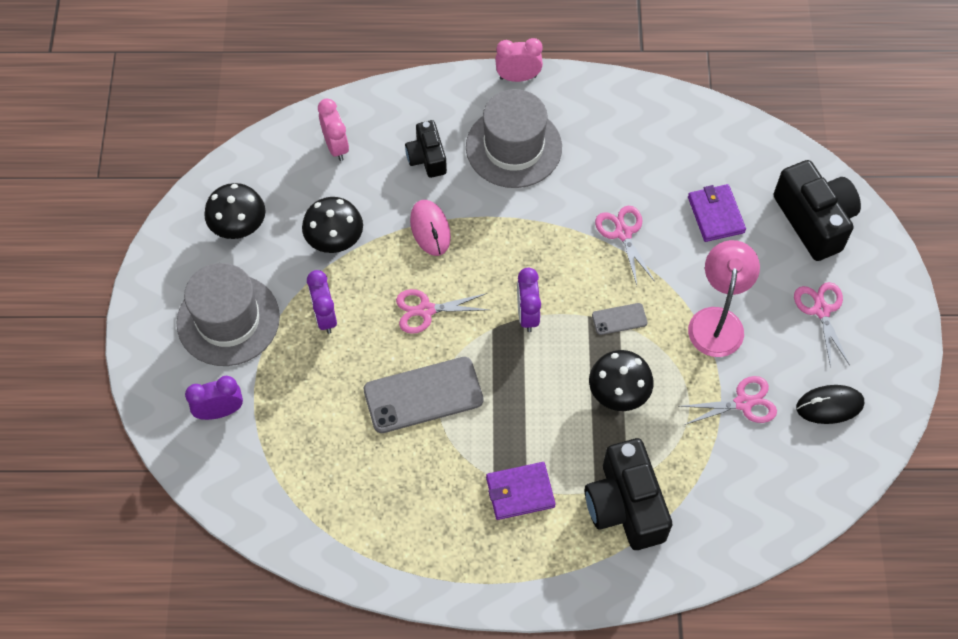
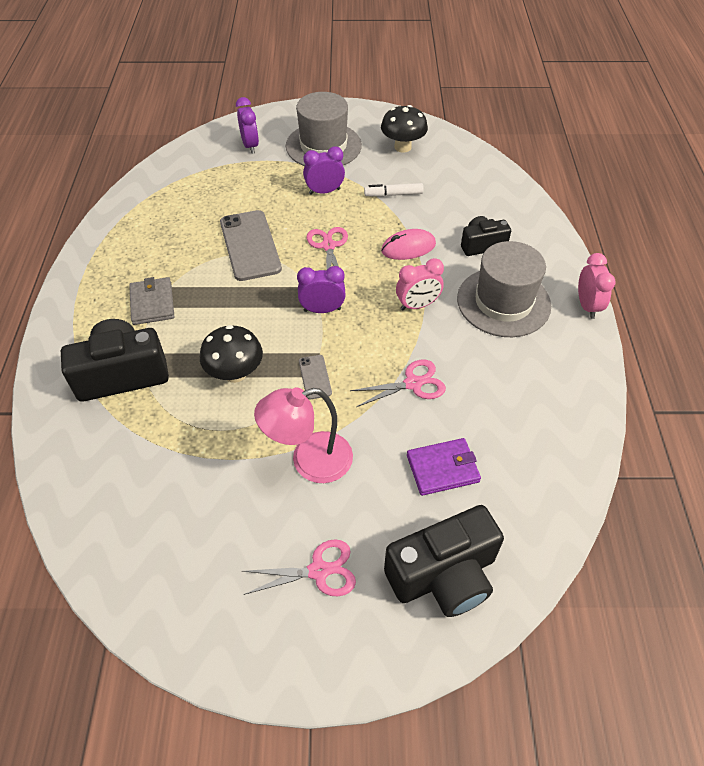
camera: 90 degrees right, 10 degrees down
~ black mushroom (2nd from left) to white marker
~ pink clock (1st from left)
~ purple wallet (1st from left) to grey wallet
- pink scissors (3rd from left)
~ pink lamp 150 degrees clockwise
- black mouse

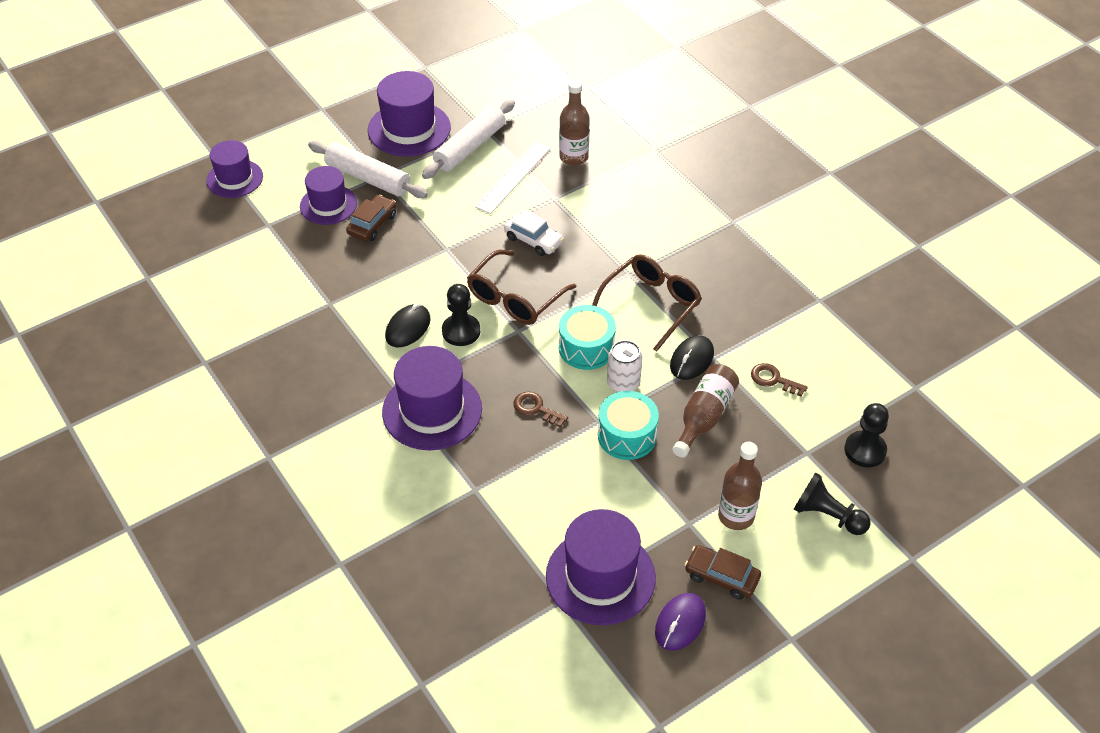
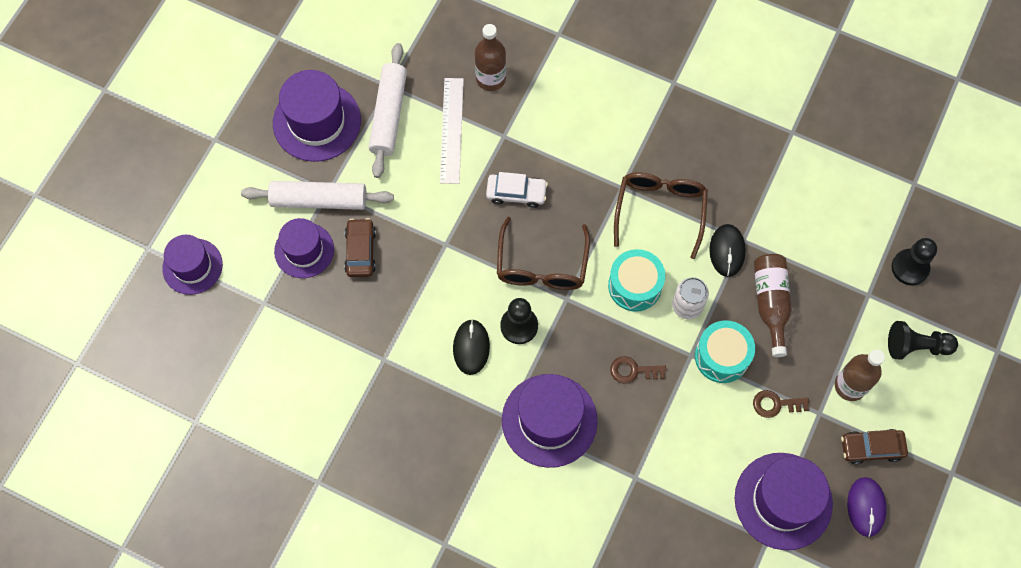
camera: 30 degrees left, 20 degrees up
~ brown key (2nd from left)

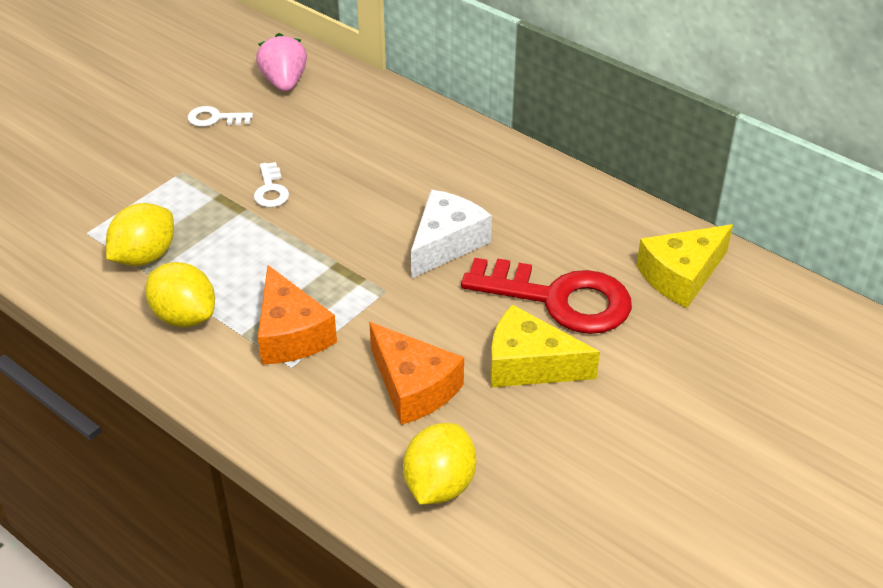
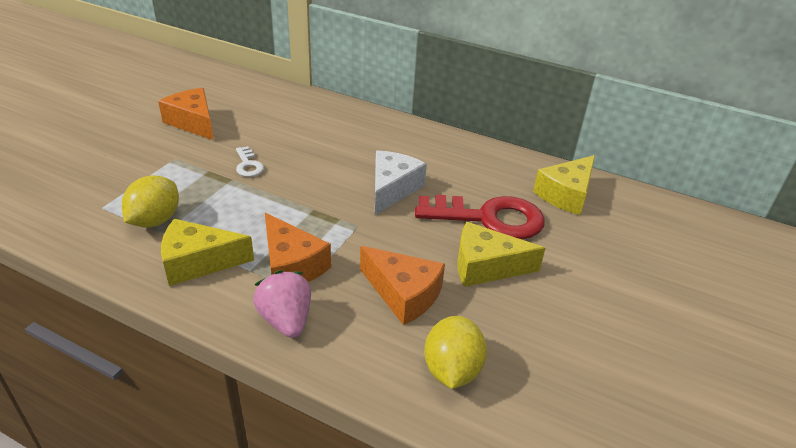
camera: 15 degrees left, 5 degrees down
~ yellow lemon (2nd from left) to yellow cheese (1st from left)
~ white key (1st from left) to orange cheese (1st from left)
~ pink strawberry

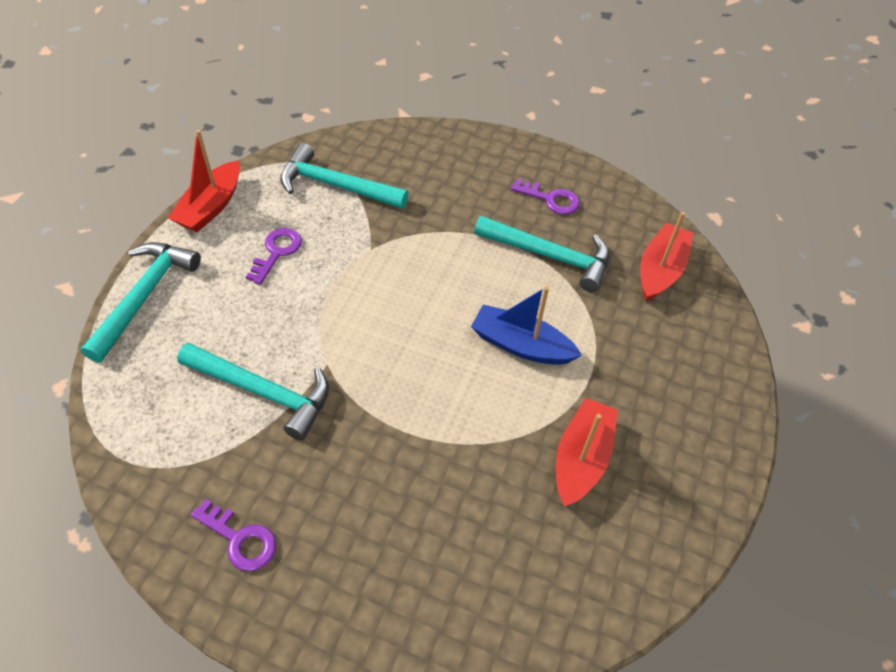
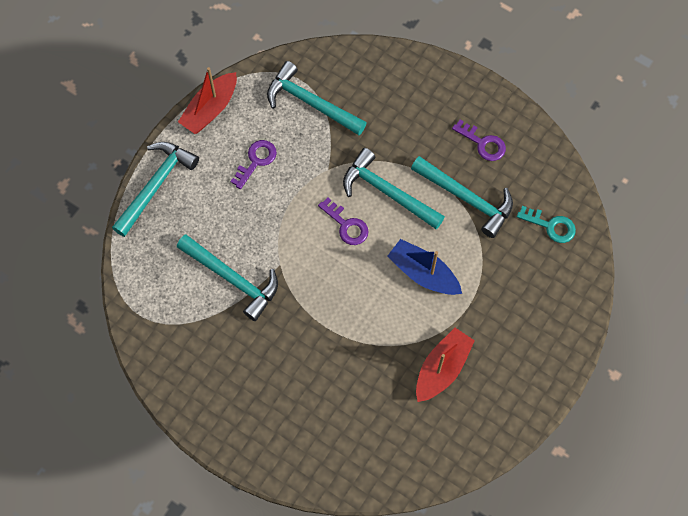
camera: 15 degrees right, 15 degrees up
~ purple key (1st from left in the first image) to purple key (2nd from left)
~ red boat (3rd from left) to turquoise key
+ turquoise hammer (4th from left)

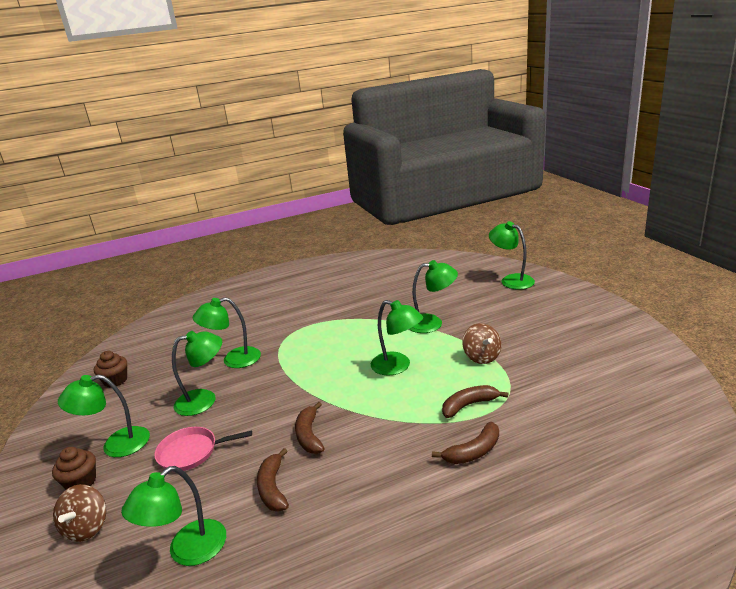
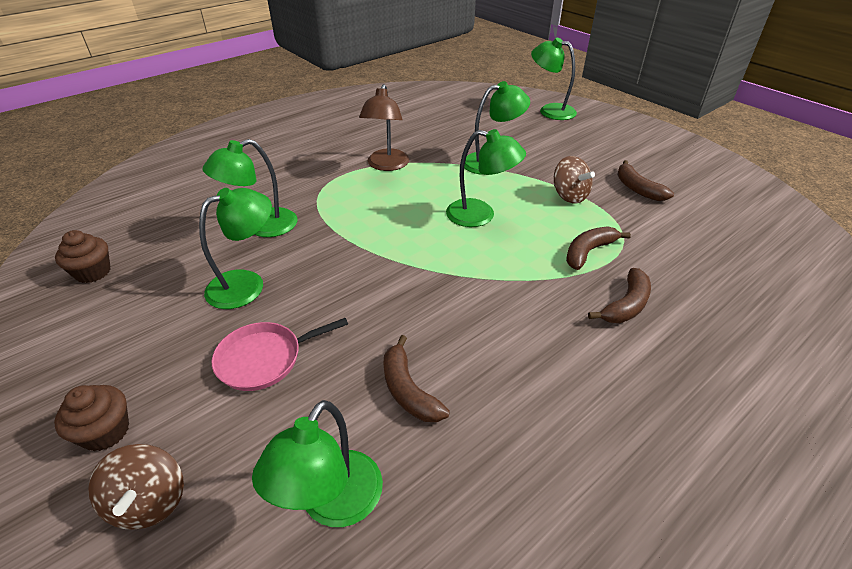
camera: 20 degrees left, 15 degrees up
- green lamp (1st from left)
~ brown banana (2nd from left in the first image) to brown banana (4th from left)
+ brown lamp

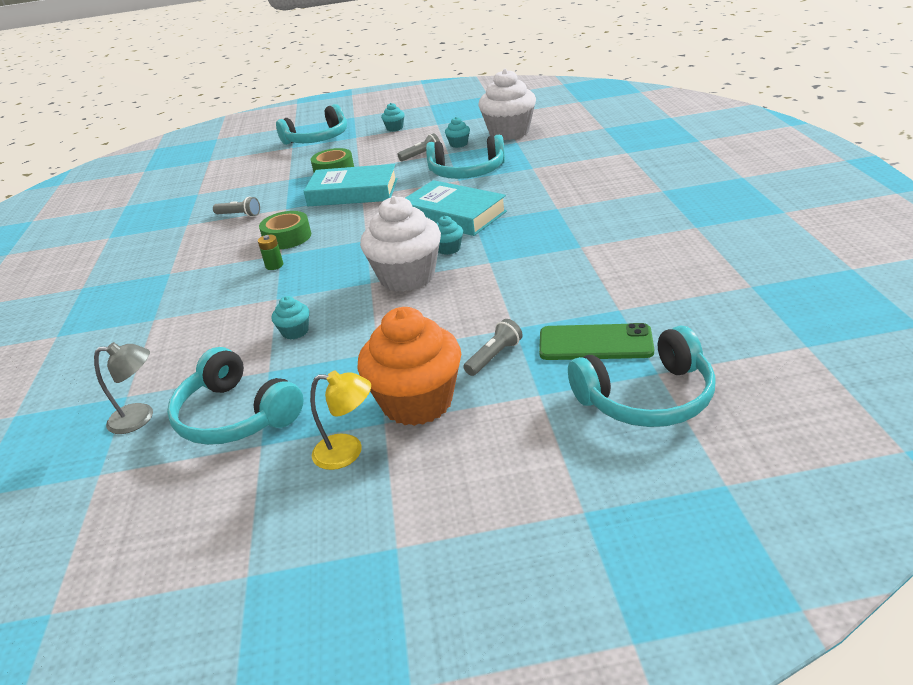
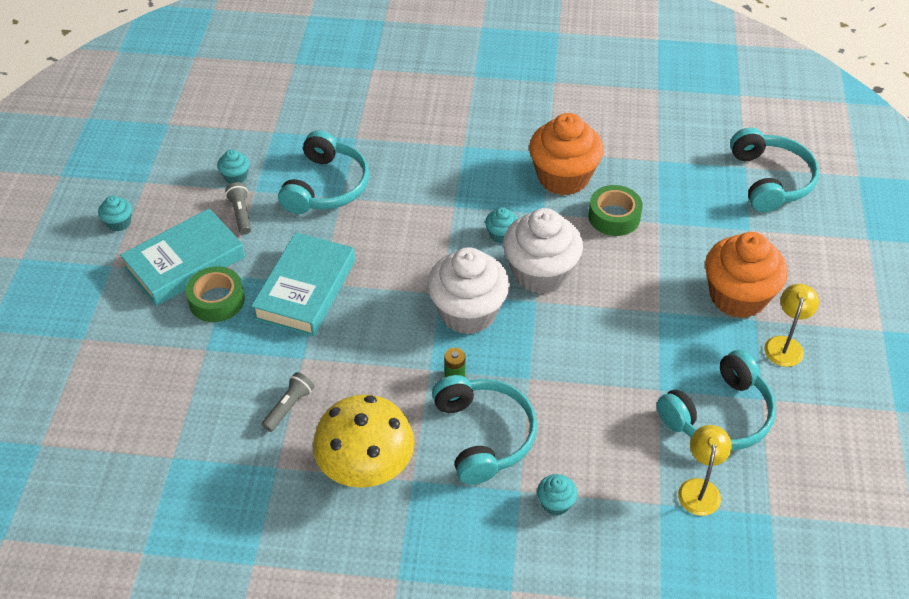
camera: 80 degrees left, 15 degrees up
~ grey lamp to yellow lamp (1st from left)
~ green tape (1st from left in the first image) to green tape (2nd from left)
~ turquoise cupcake (1st from left in the first image) to turquoise cupcake (4th from left)
~ turquoise headphones (2nd from left)
~ turquoise book (2nd from left in the first image) to turquoise book (1st from left)
- grey flashlight (3rd from left)
~ white cupcake (2nd from left in the first image) to white cupcake (1st from left)
- green phone
+ yellow mushroom
+ orange cupcake (1st from left)

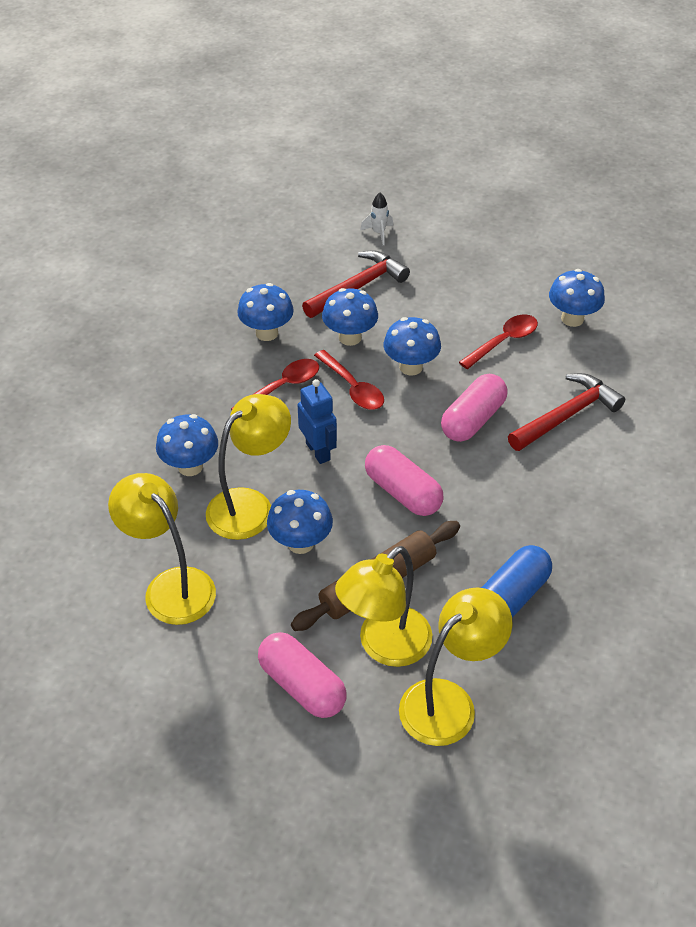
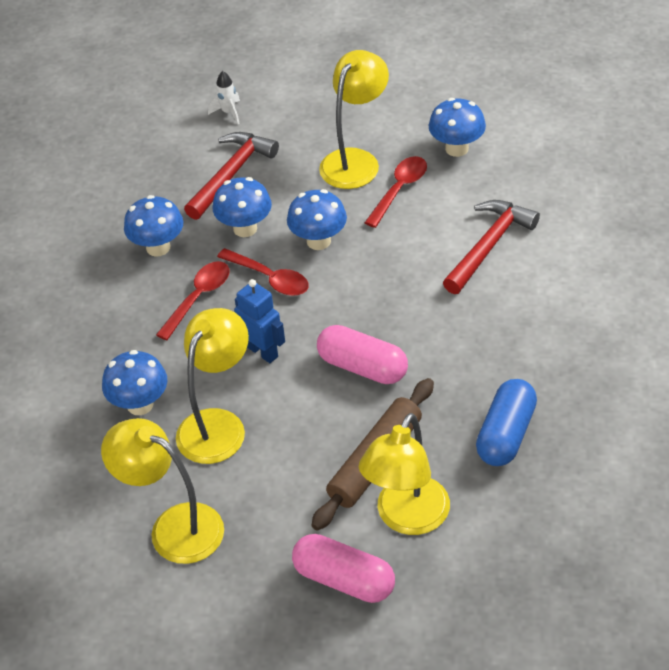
camera: 15 degrees left, 0 degrees up
- blue mushroom (3rd from left)
~ yellow lamp (4th from left in the first image) to yellow lamp (3rd from left)
- pink capsule (3rd from left)

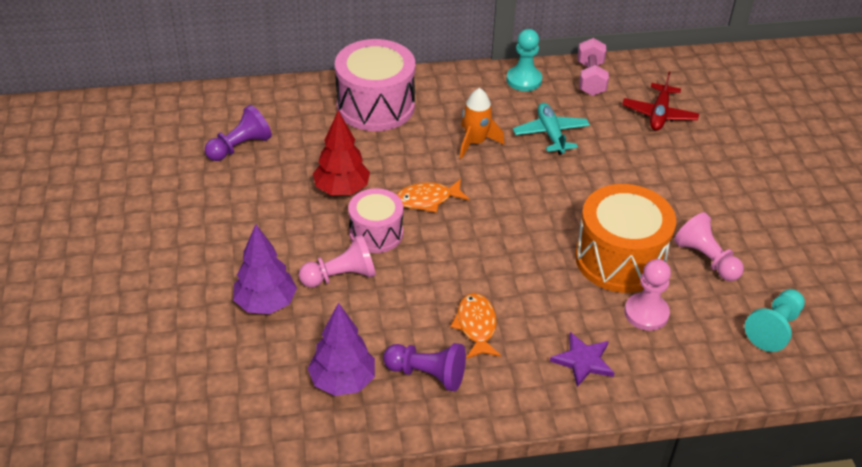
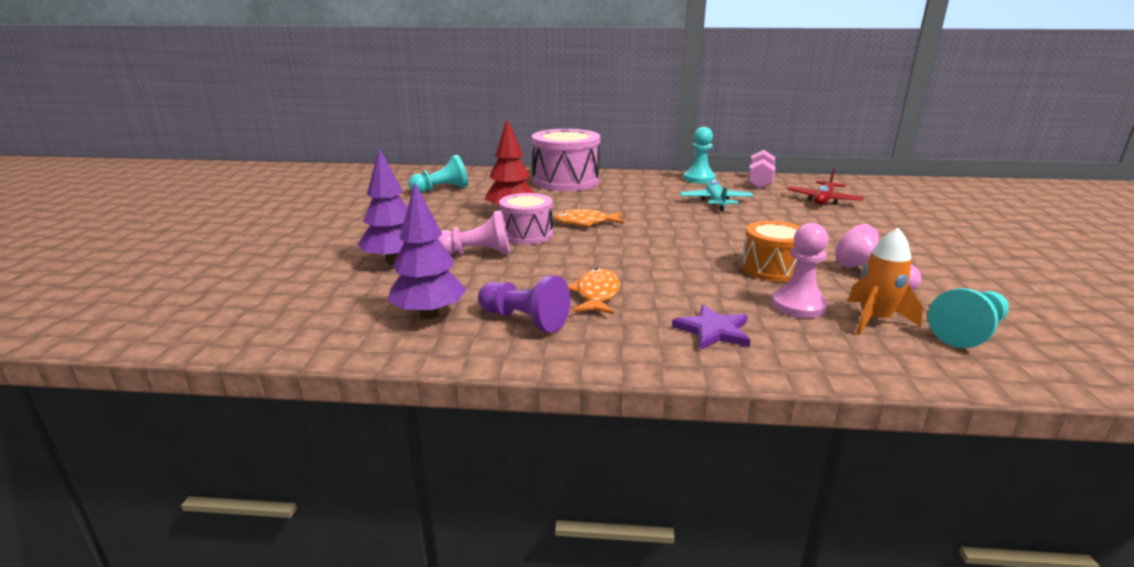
camera: 15 degrees right, 20 degrees down
~ purple pawn (1st from left) to turquoise pawn (1st from left)
~ orange rocket
~ orange drum x0.61

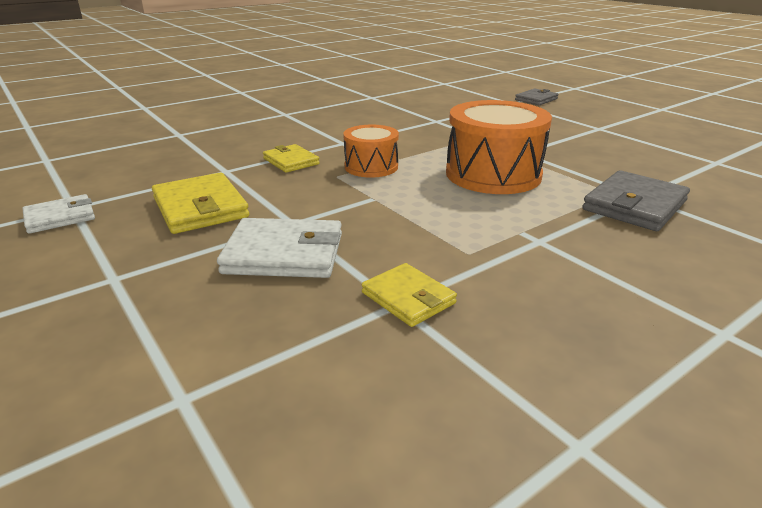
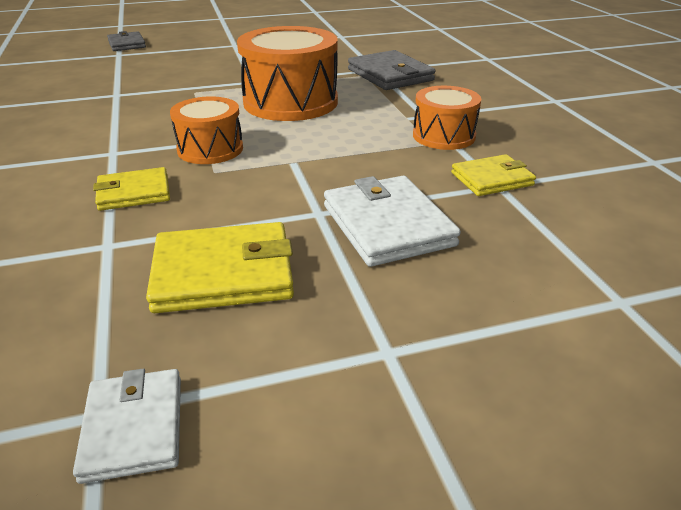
camera: 70 degrees left, 5 degrees up
~ white wallet (2nd from left) 45 degrees counterclockwise
+ orange drum (3rd from left)

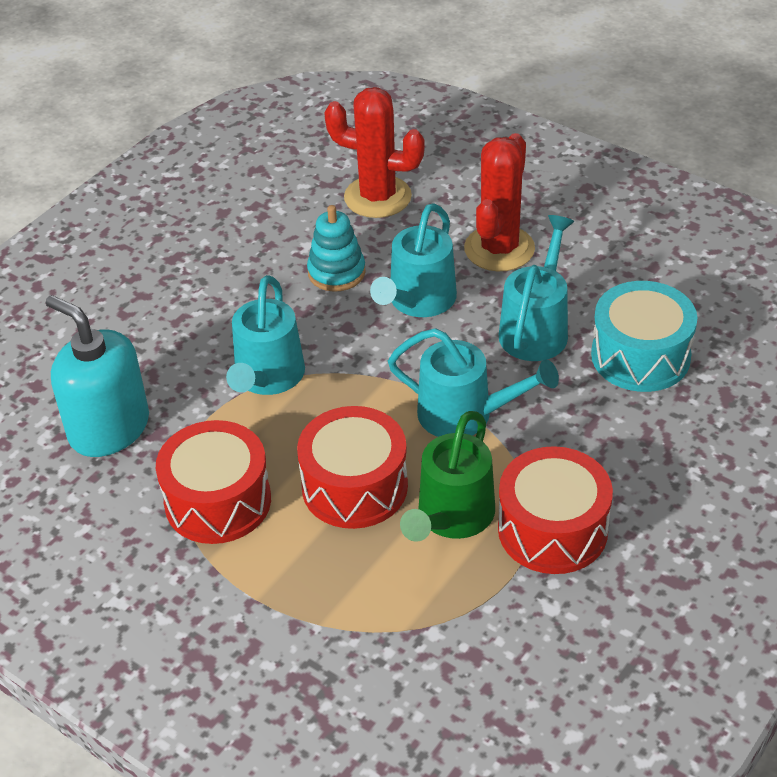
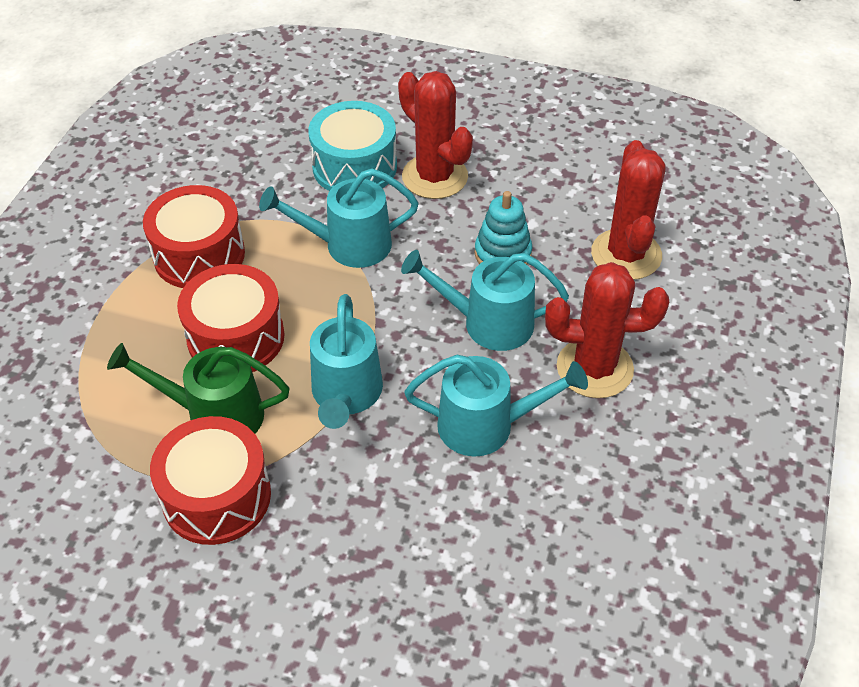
camera: 70 degrees right, 5 degrees up
- turquoise soap dispenser
~ turquoise drum
+ red cactus (1st from left)

